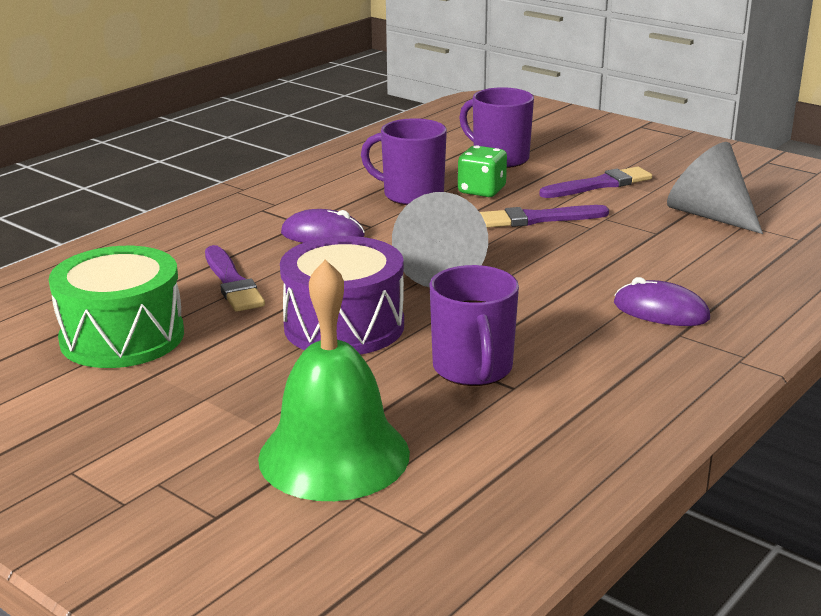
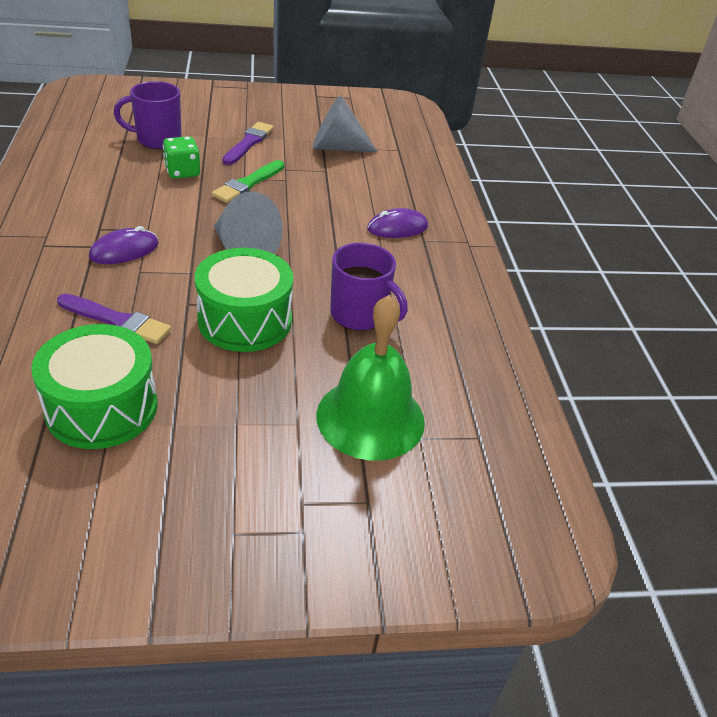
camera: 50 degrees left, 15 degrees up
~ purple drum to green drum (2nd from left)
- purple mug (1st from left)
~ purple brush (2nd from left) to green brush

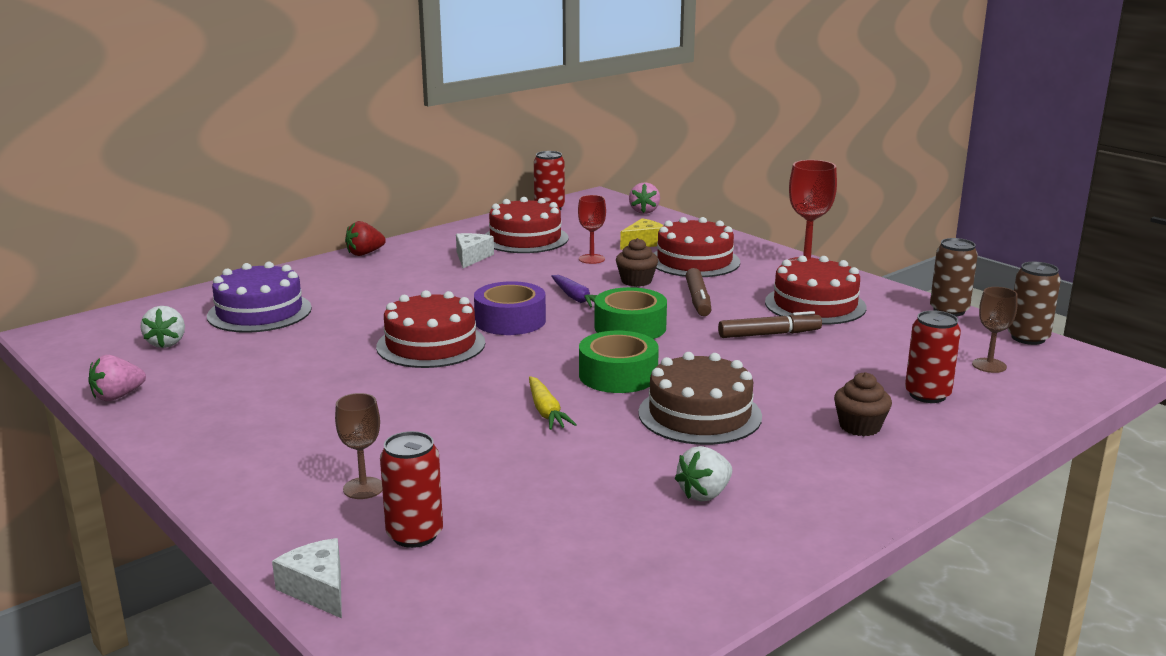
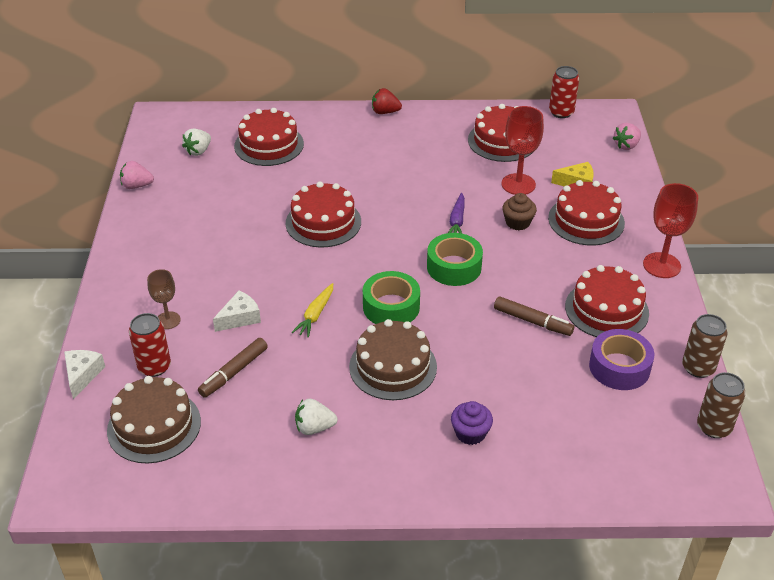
camera: 40 degrees right, 20 degrees up
~ purple cake to red cake (1st from left)
~ white cheese (2nd from left)
~ purple tape
~ red goblet (1st from left) x1.62
~ brown marker (1st from left)
~ brown cupcake (2nd from left) to purple cupcake
- red can (3rd from left)
- brown goblet (2nd from left)
+ brown cake (1st from left)

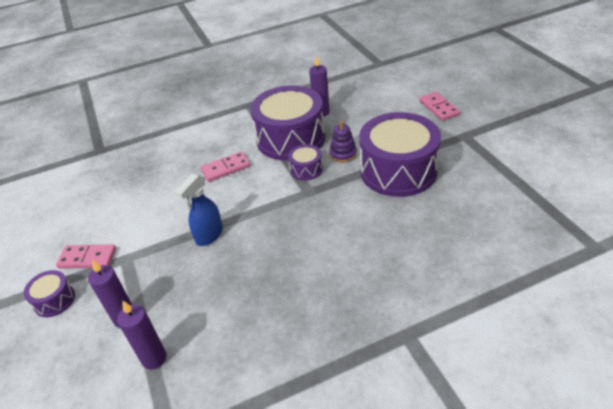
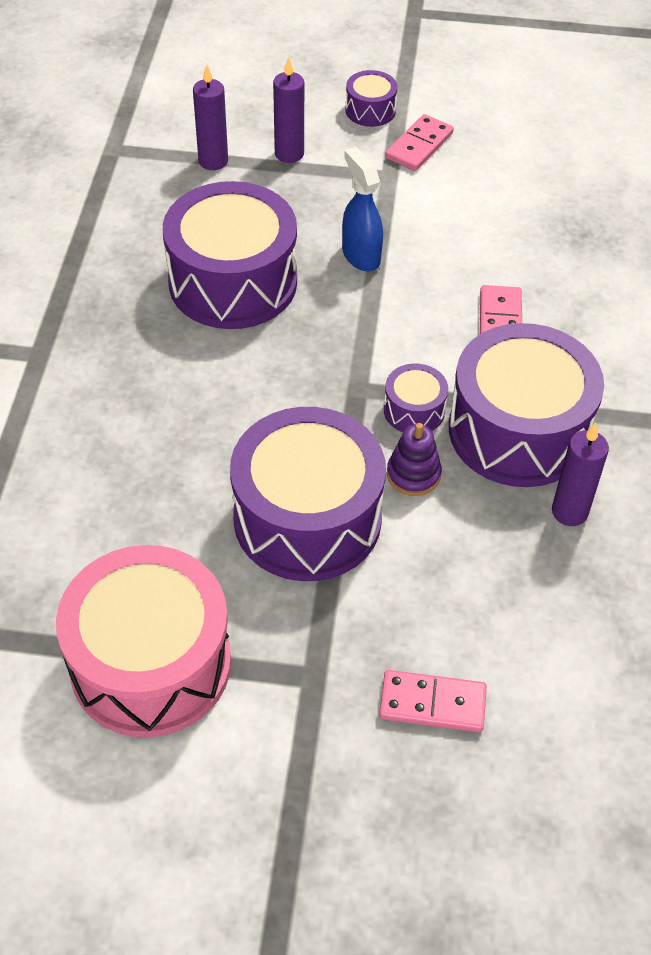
camera: 115 degrees right, 10 degrees up
+ pink drum
+ purple drum (1st from left)

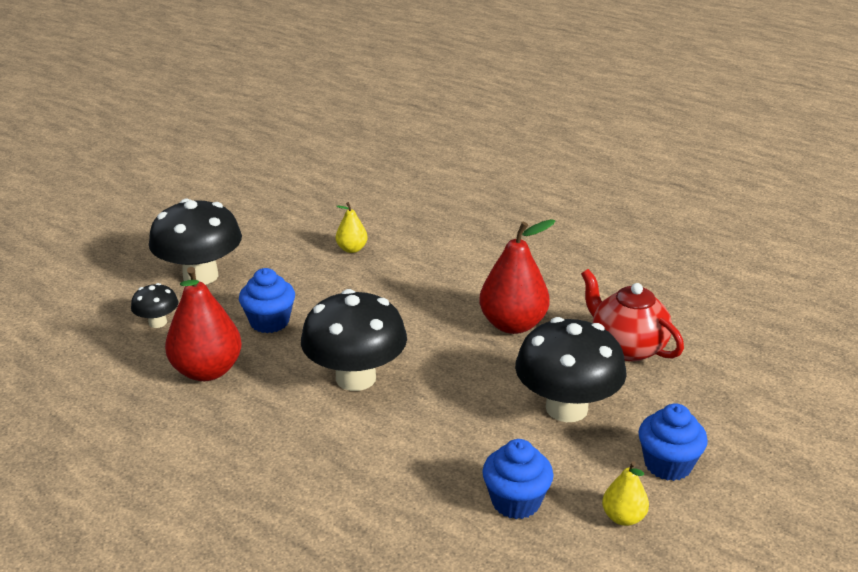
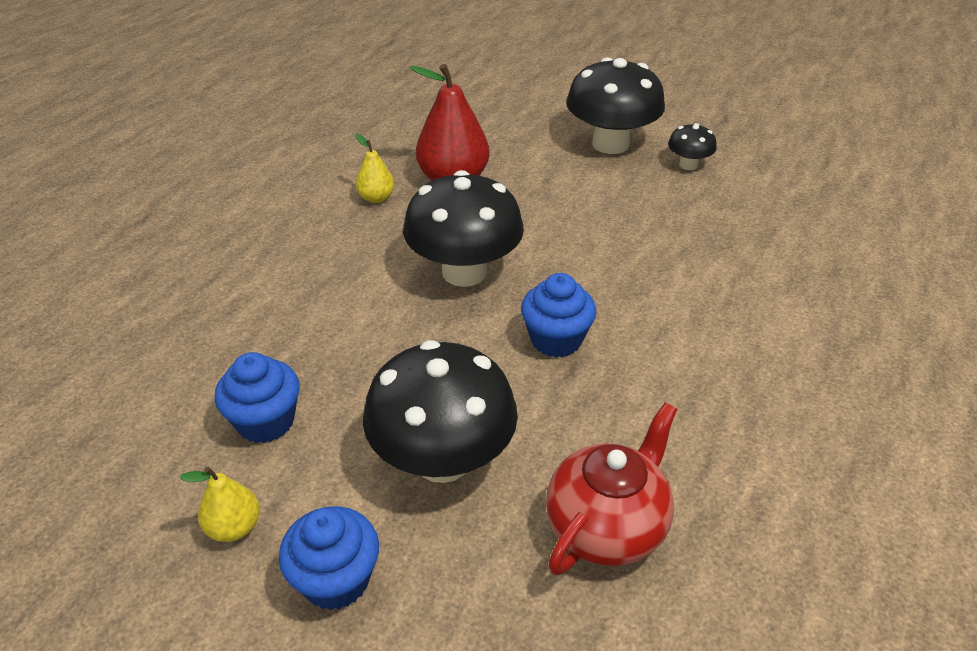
camera: 80 degrees right, 10 degrees up
~ black mushroom (1st from left in the first image) to black mushroom (4th from left)
~ blue cupcake (1st from left in the first image) to blue cupcake (3rd from left)
~ yellow pear (1st from left in the first image) to yellow pear (2nd from left)
- red pear (2nd from left)

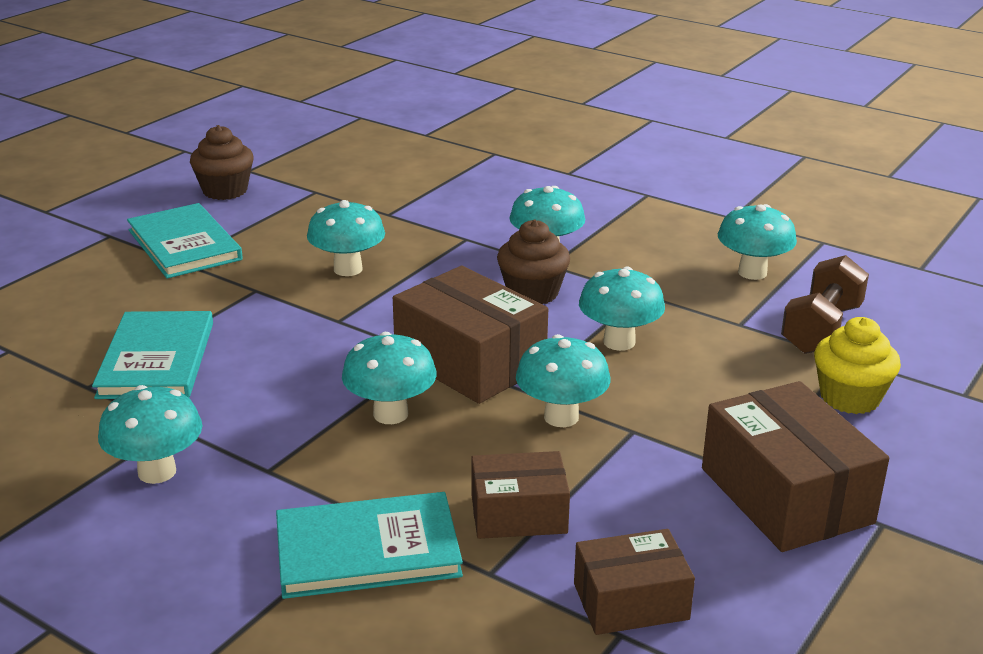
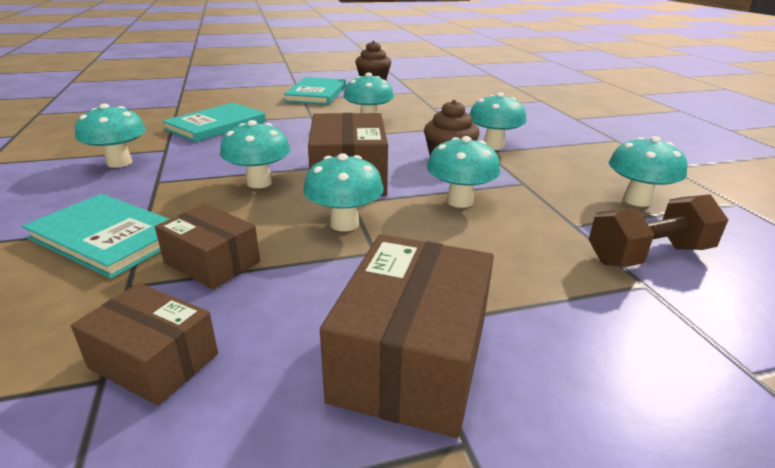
camera: 40 degrees right, 0 degrees up
- yellow cupcake

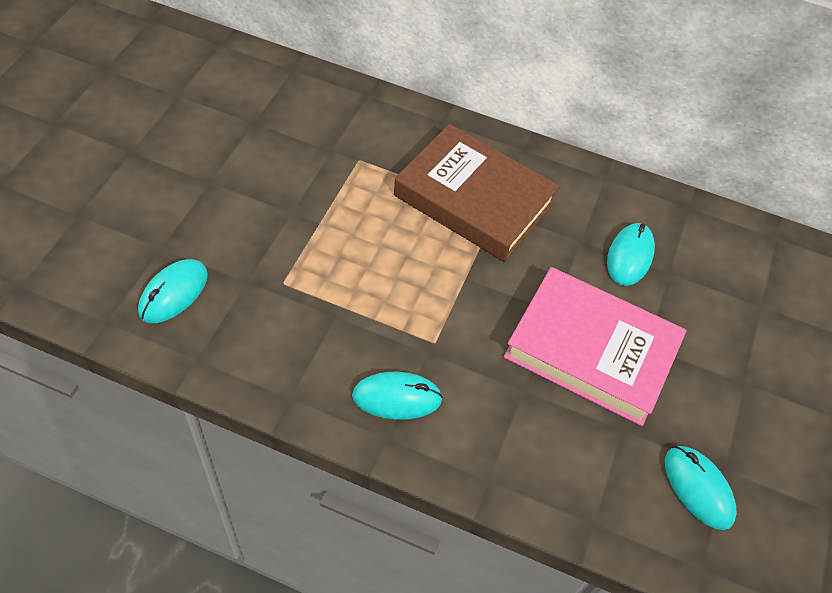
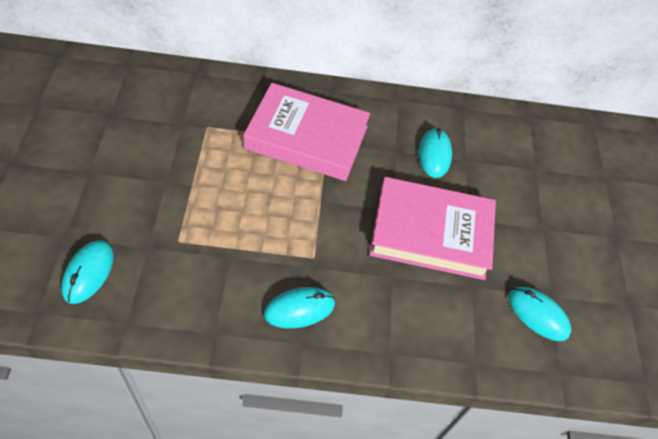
camera: 20 degrees left, 0 degrees up
~ brown book to pink book (1st from left)

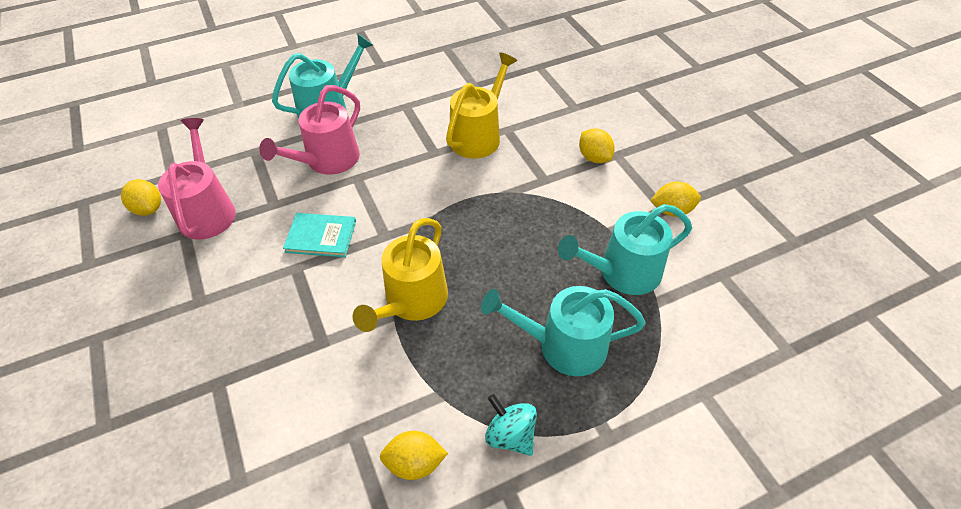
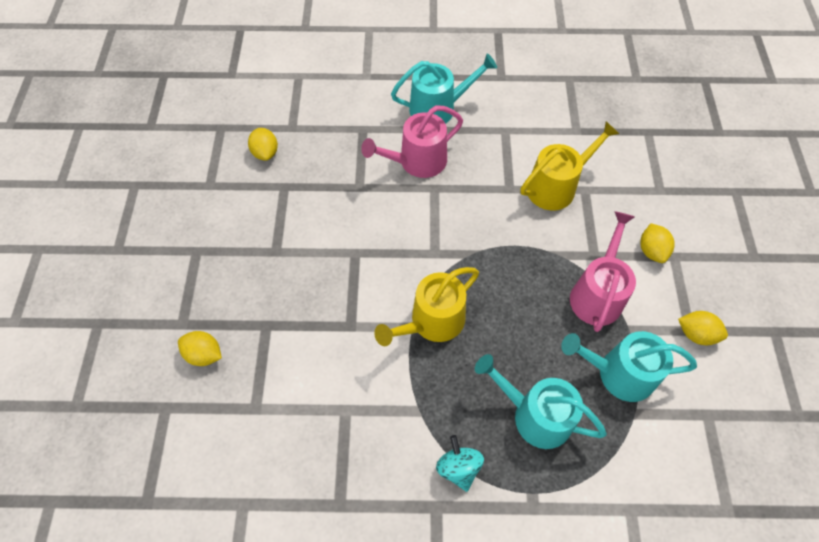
camera: 25 degrees right, 10 degrees up
~ pink watering can (1st from left in the first image) to pink watering can (2nd from left)
- turquoise book
~ yellow lemon (2nd from left in the first image) to yellow lemon (1st from left)

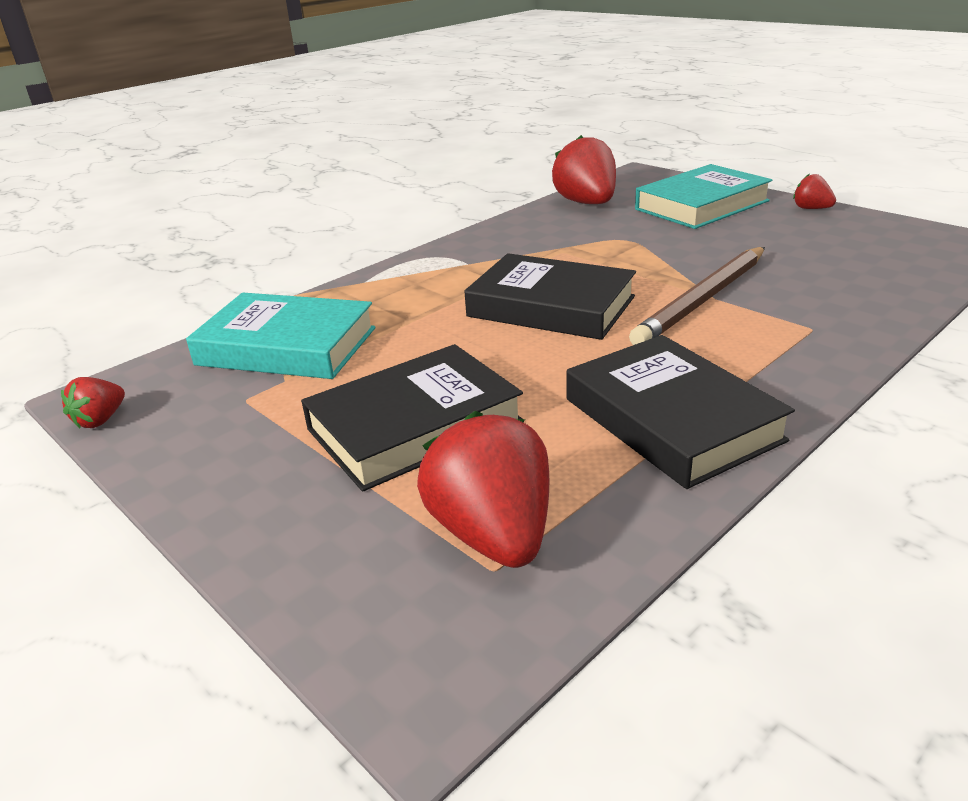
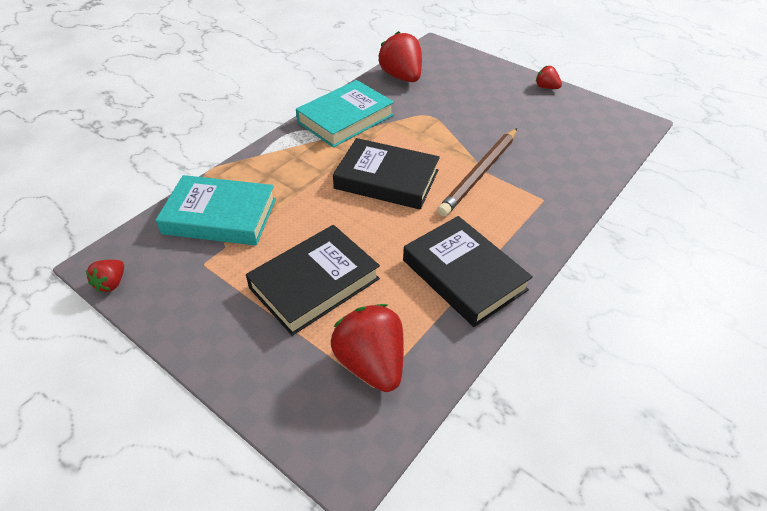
camera: 10 degrees left, 15 degrees up
~ turquoise book (2nd from left)

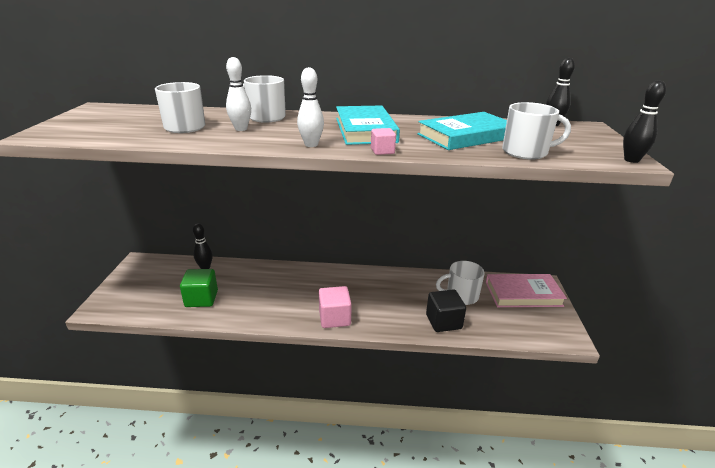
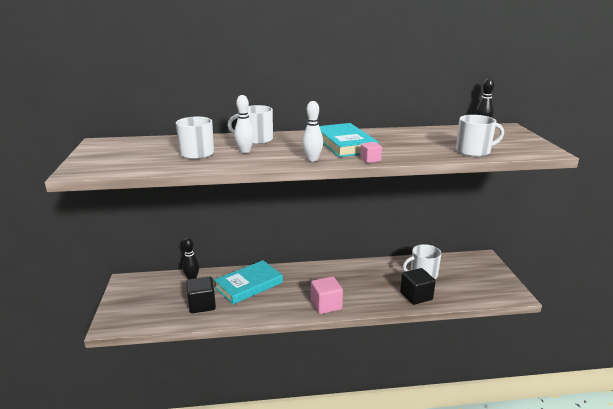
camera: 10 degrees left, 5 degrees down
~ green cube to black cube (1st from left)
~ turquoise book (2nd from left in the first image) to turquoise book (1st from left)
- pink book
- black bowling pin (3rd from left)

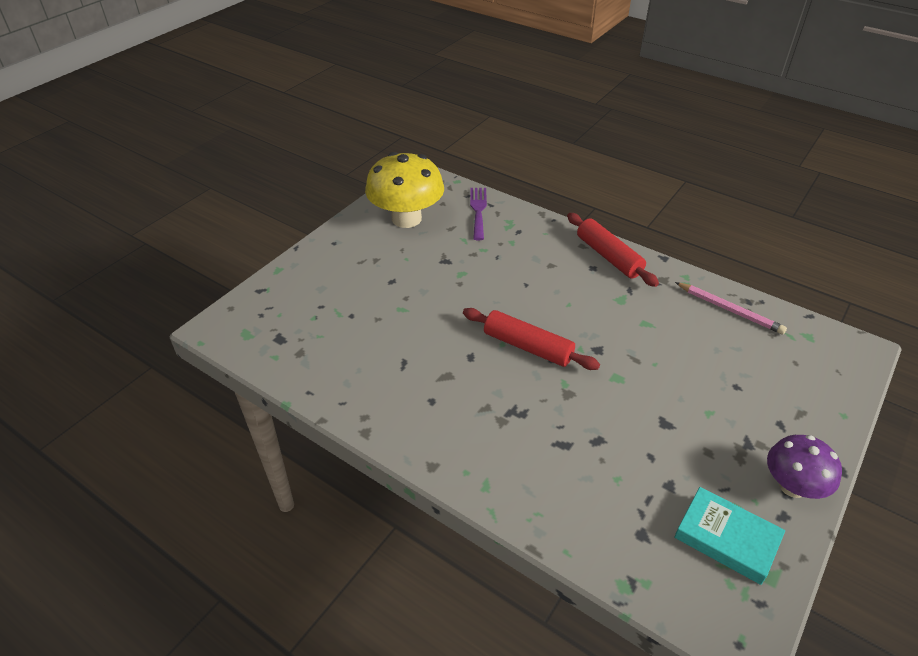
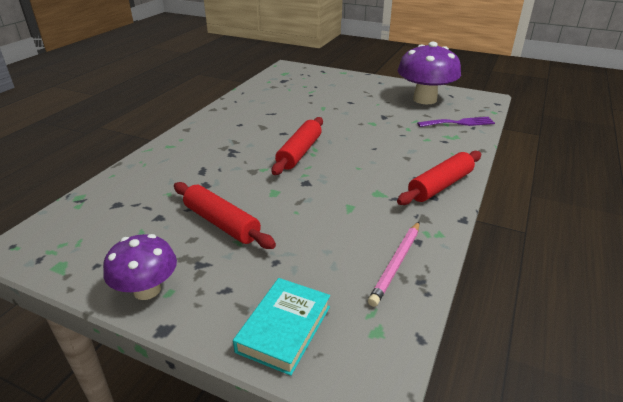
camera: 80 degrees right, 10 degrees down
~ yellow mushroom to purple mushroom (2nd from left)
~ turquoise book
+ red rolling pin (1st from left)

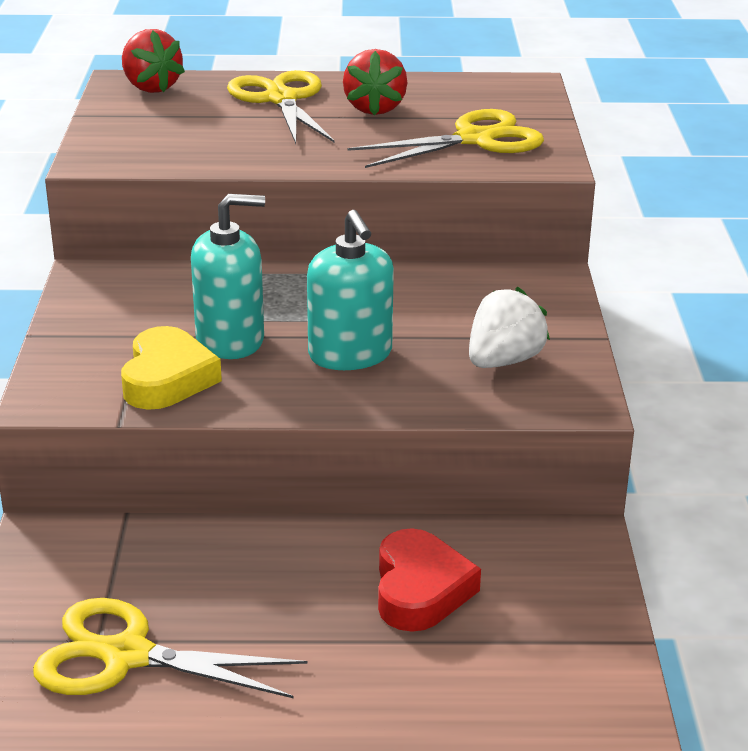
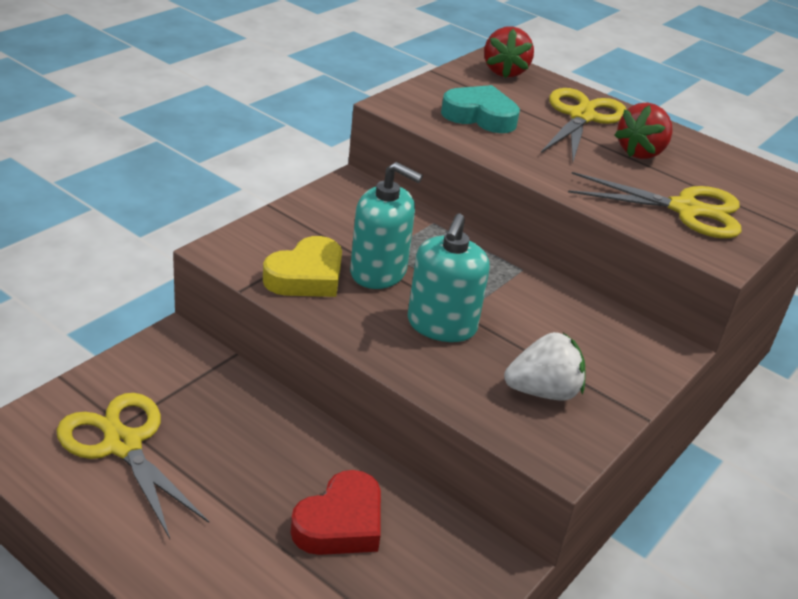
camera: 35 degrees right, 5 degrees up
+ turquoise heart

